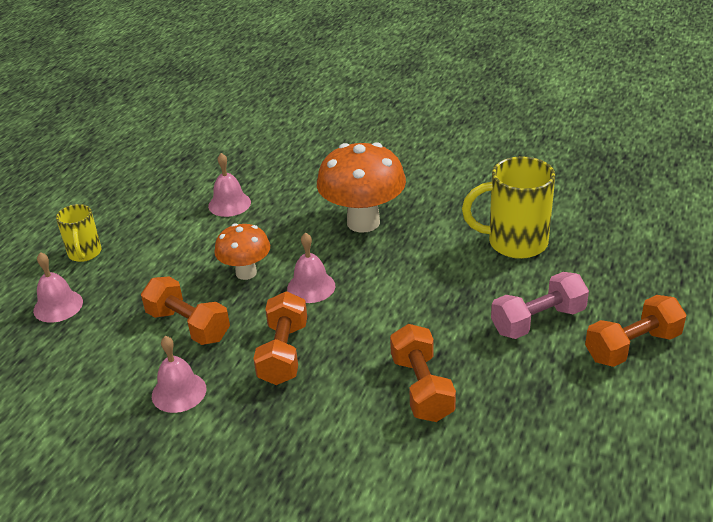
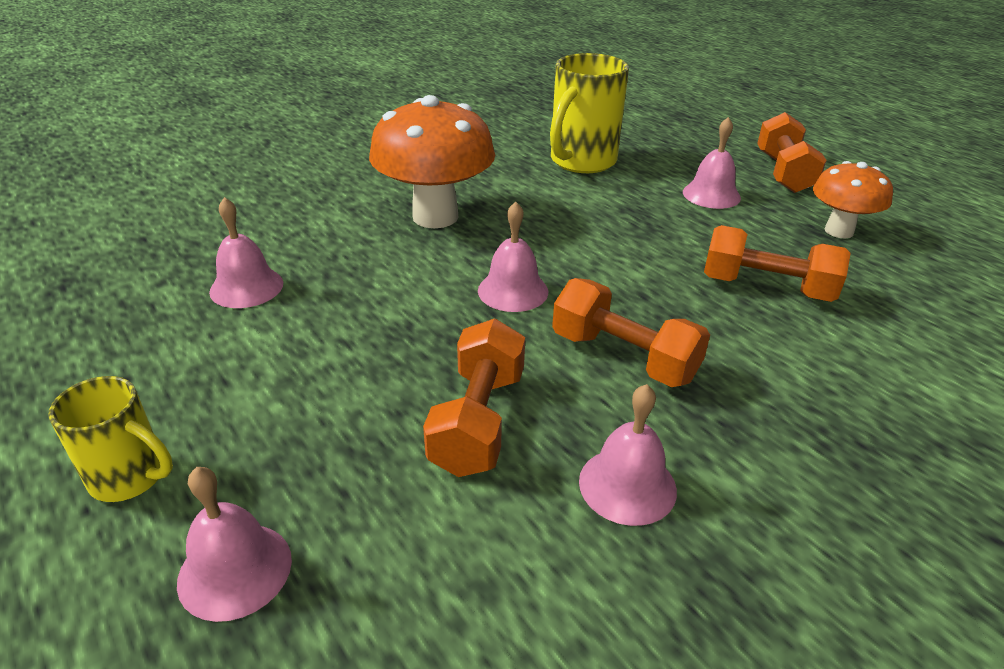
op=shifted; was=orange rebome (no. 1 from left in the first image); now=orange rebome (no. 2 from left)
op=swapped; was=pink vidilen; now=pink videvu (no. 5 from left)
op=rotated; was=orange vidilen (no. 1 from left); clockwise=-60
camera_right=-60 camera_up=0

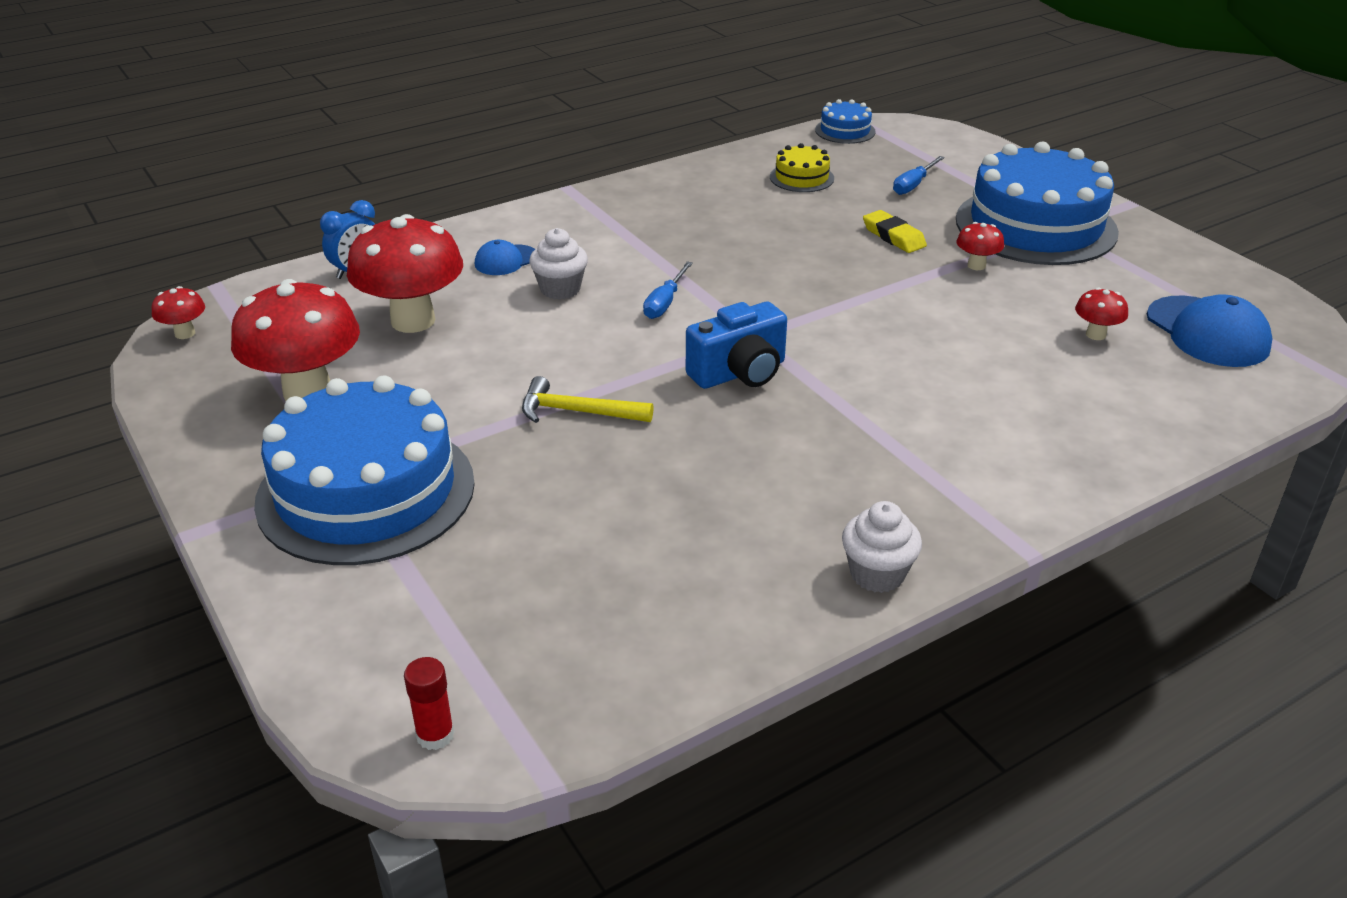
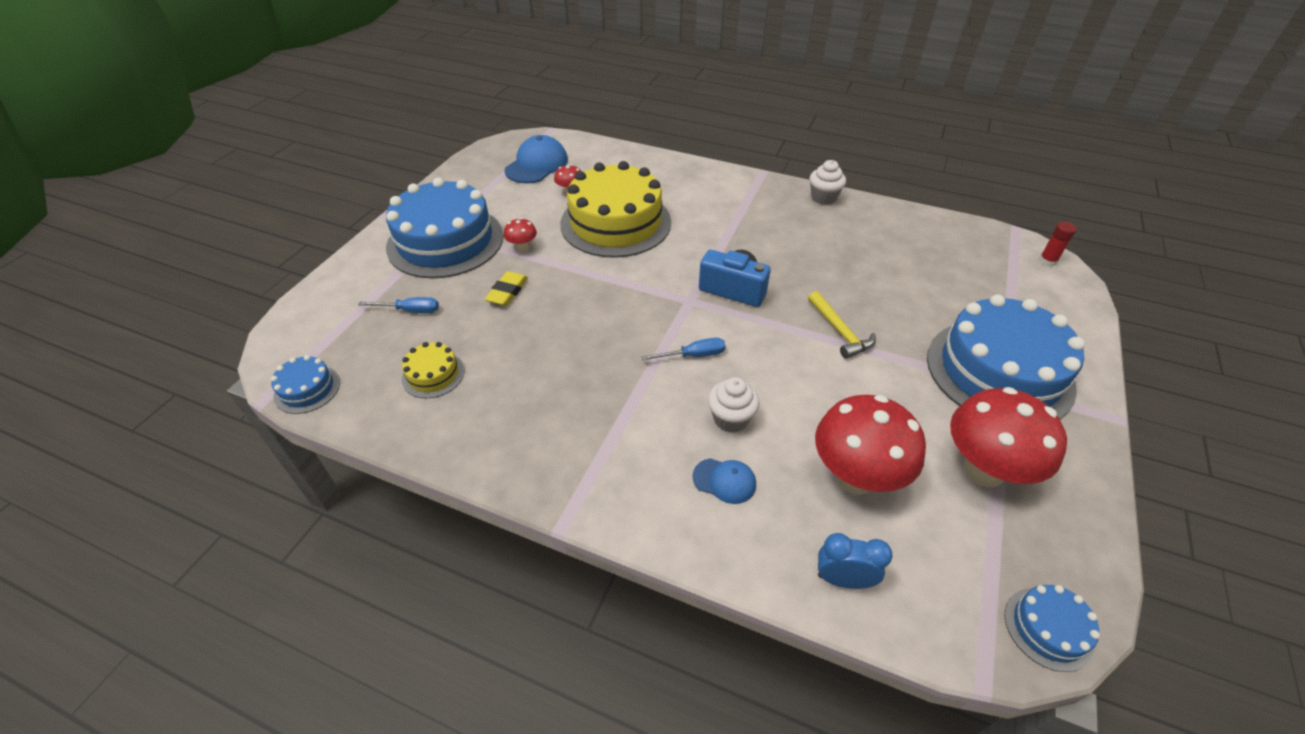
op=swapped; was=red rebome (no. 1 from left); now=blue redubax (no. 4 from left)
op=new; now=yellow redubax (no. 2 from left)
camera_right=-125 camera_up=10

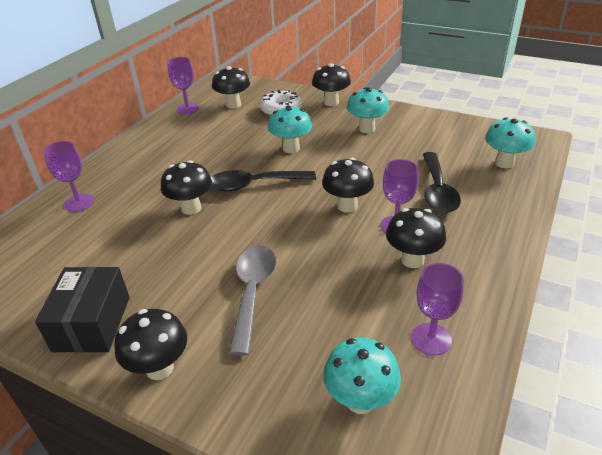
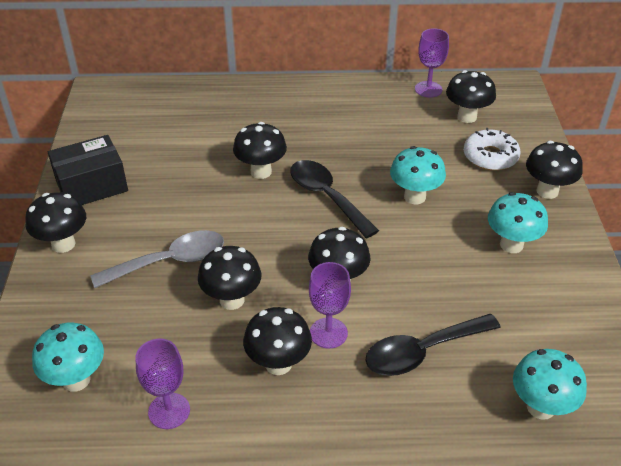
op=gone; was=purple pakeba (no. 1 from left)
op=new; now=black rebome (no. 2 from left)
camera_right=60 camera_up=5

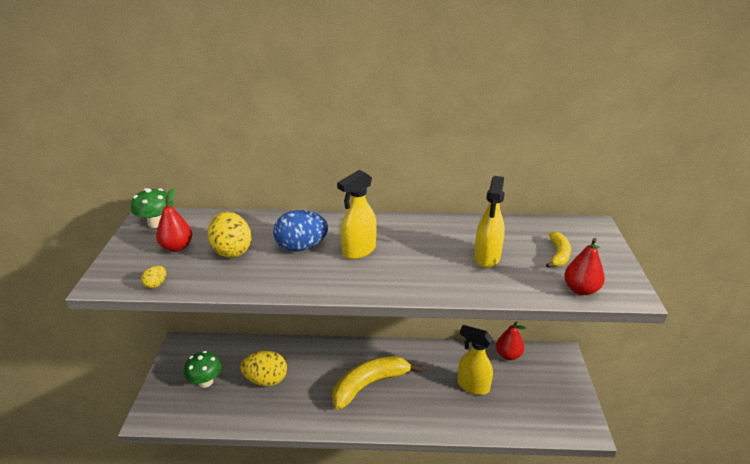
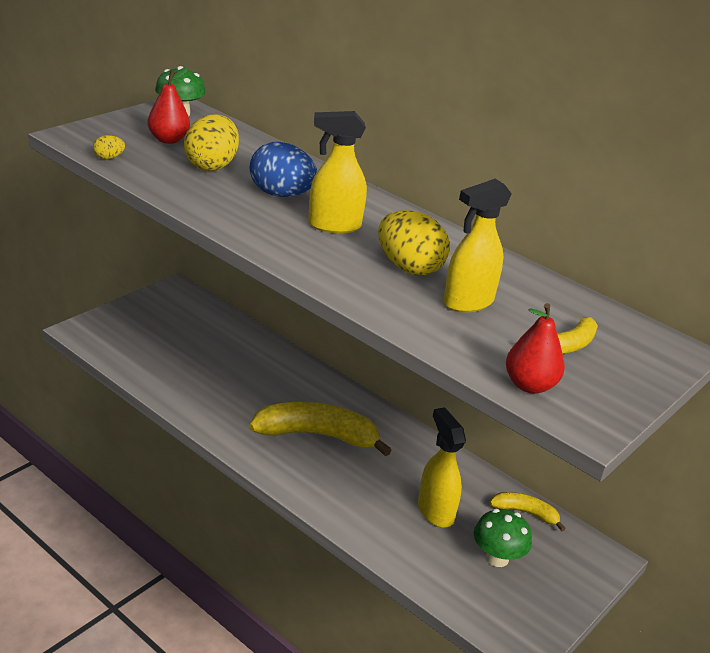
op=swapped; was=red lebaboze (no. 2 from left); now=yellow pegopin (no. 2 from left)
op=shifted; was=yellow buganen (no. 3 from left)
op=shifted; was=green rebome (no. 2 from left)
camera_right=35 camera_up=0

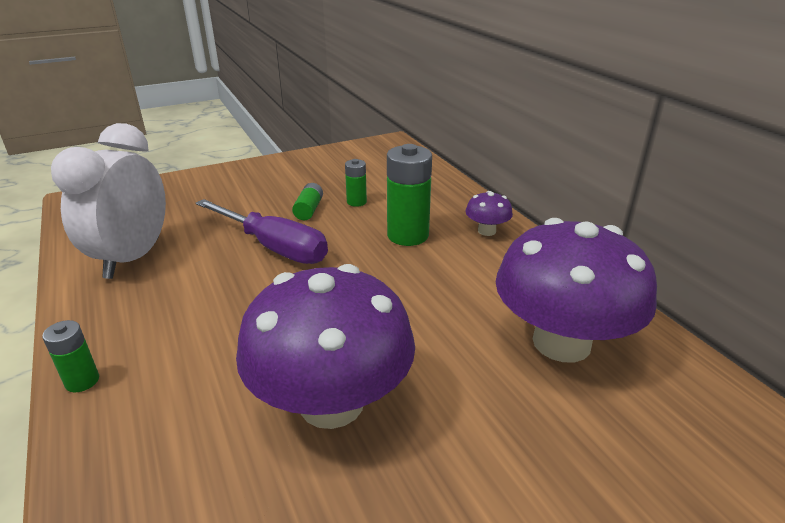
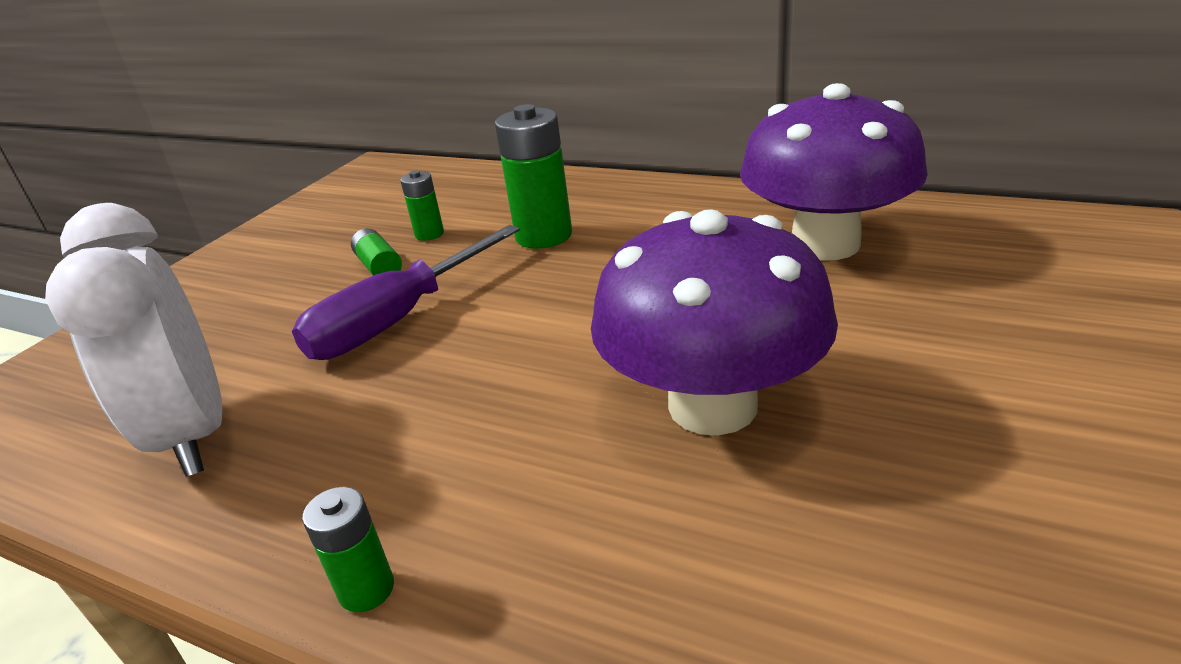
op=gone; was=purple rebome (no. 2 from left)
op=rotated; was=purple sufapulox; clockwise=135
camera_right=-35 camera_up=0

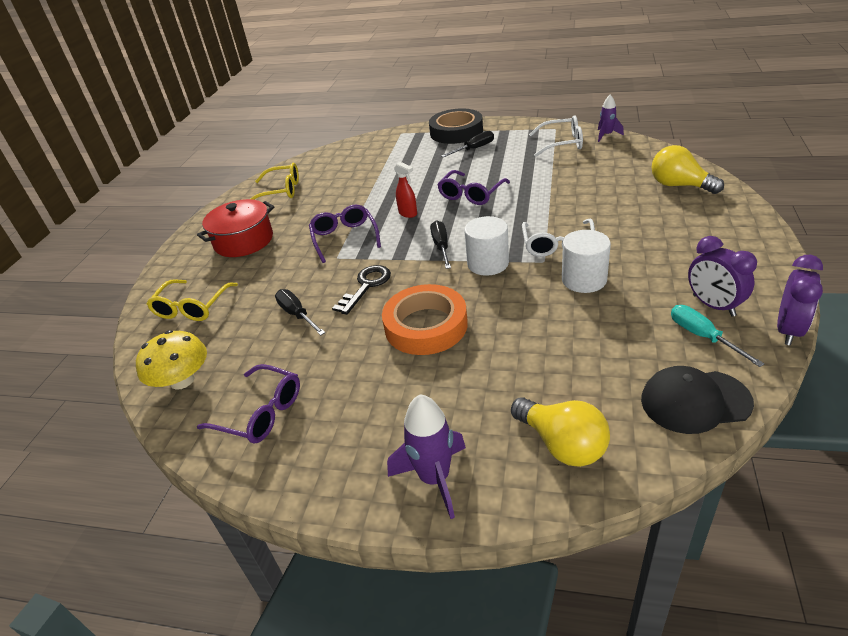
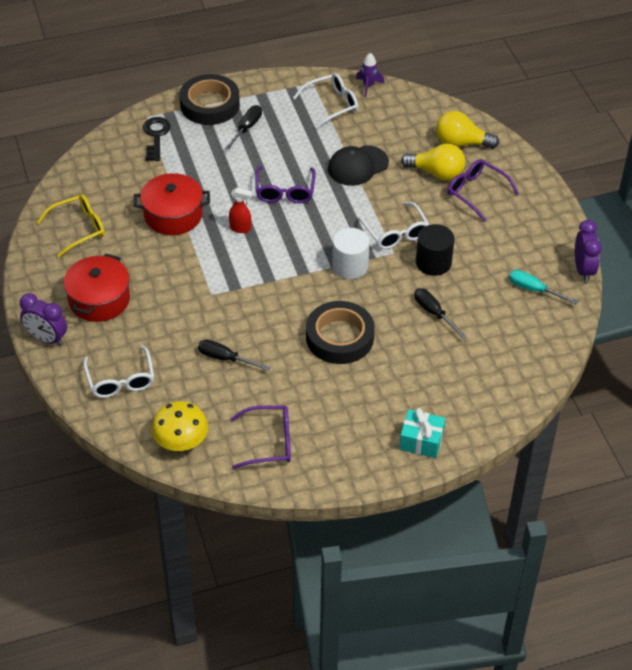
op=shifted; was=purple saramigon (no. 2 from left in the first image); now=purple saramigon (no. 3 from left)
op=shifted; was=black sufapulox (no. 2 from left in the first image); now=black sufapulox (no. 3 from left)
op=repainted; was=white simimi (no. 2 from left); now=black simimi
op=shifted; was=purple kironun (no. 1 from left)
op=shifted; was=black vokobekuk
op=repainted; was=yellow saramigon (no. 1 from left); now=white saramigon (no. 1 from left)
op=repainted; was=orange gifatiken; now=black gifatiken (no. 2 from left)
op=shifted; was=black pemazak
op=swapped; was=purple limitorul (no. 1 from left); now=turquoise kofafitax
op=shifted; was=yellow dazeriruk (no. 1 from left)
op=new; now=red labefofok (no. 2 from left)
camera_right=-35 camera_up=10

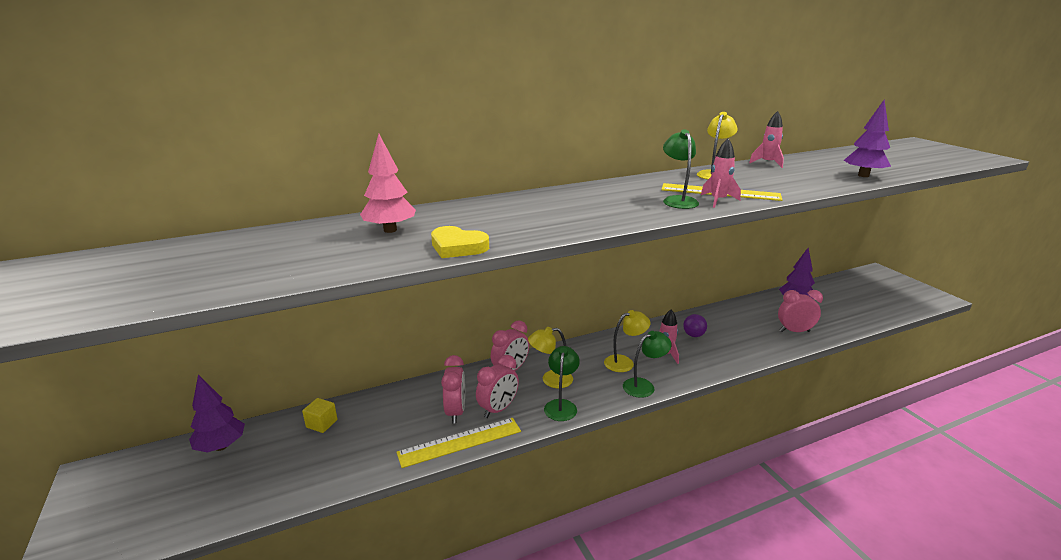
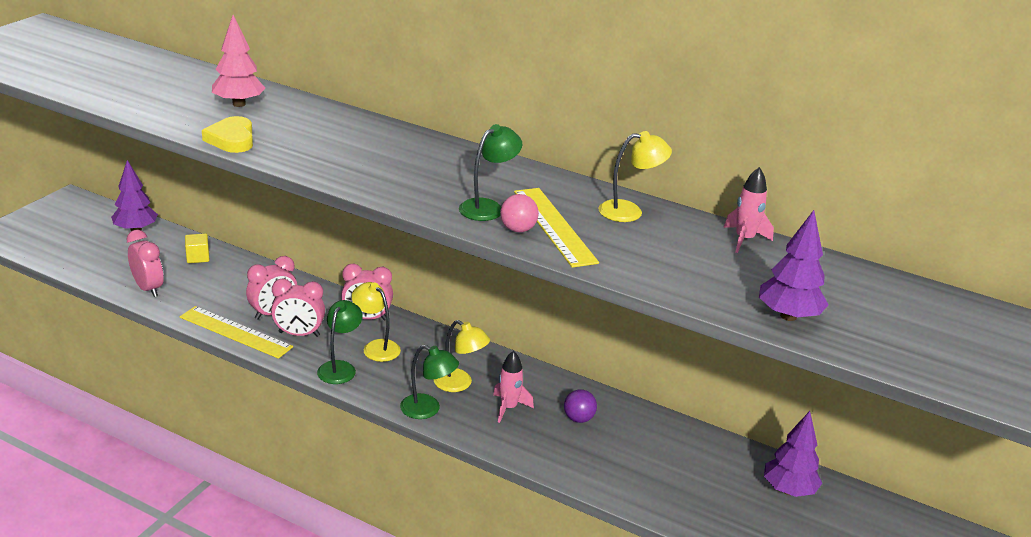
op=swapped; was=pink limitorul (no. 2 from left); now=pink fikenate
op=shifted; was=pink kironun (no. 4 from left in the first image); now=pink kironun (no. 1 from left)
op=rotated; was=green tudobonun (no. 1 from left); clockwise=-45
camera_right=50 camera_up=5

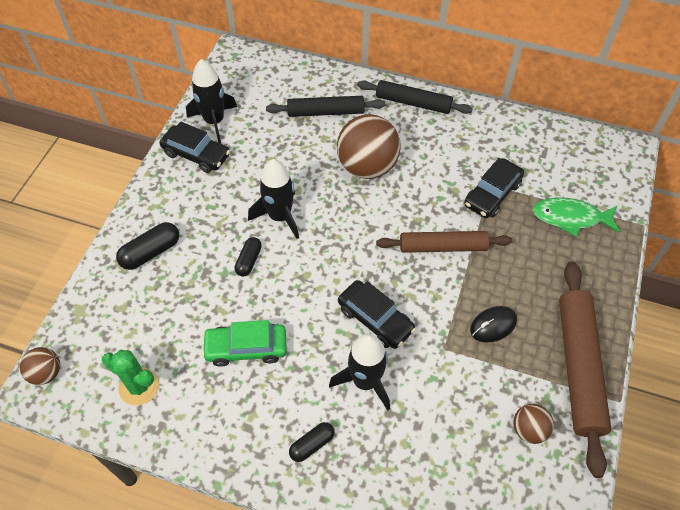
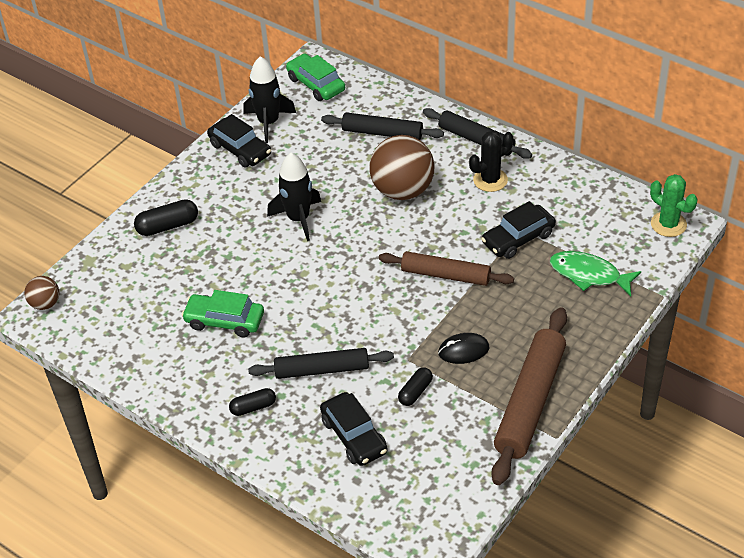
op=shifted; was=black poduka (no. 2 from left in the first image); now=black poduka (no. 3 from left)
op=shifted; was=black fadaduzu (no. 2 from left)
op=swapped; was=black limitorul (no. 3 from left); now=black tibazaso (no. 1 from left)
op=shifted; was=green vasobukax
op=gone; was=brown fikenate (no. 3 from left)
op=new; now=green fadaduzu (no. 2 from left)
op=new; now=black vasobukax
camera_right=20 camera_up=-10

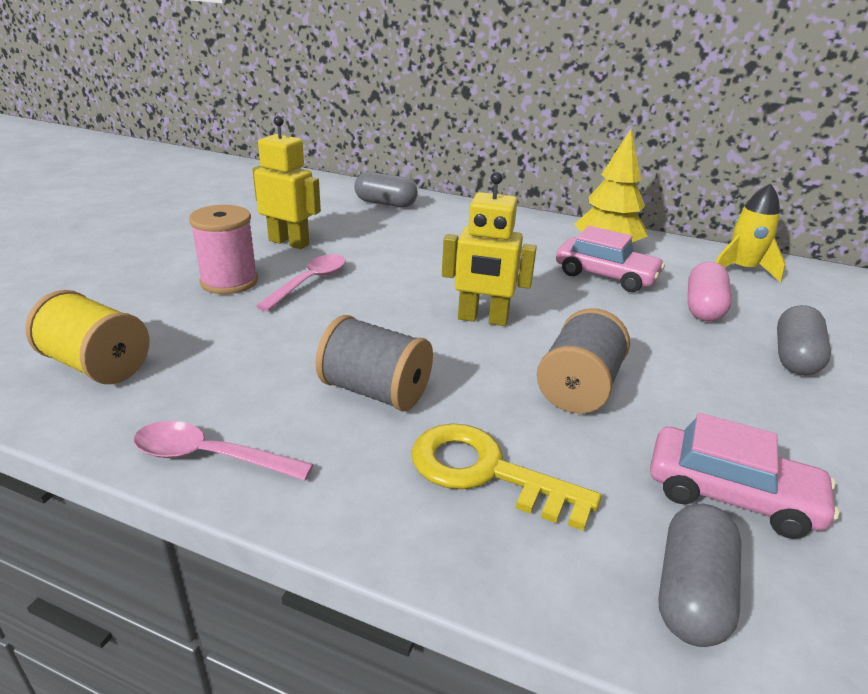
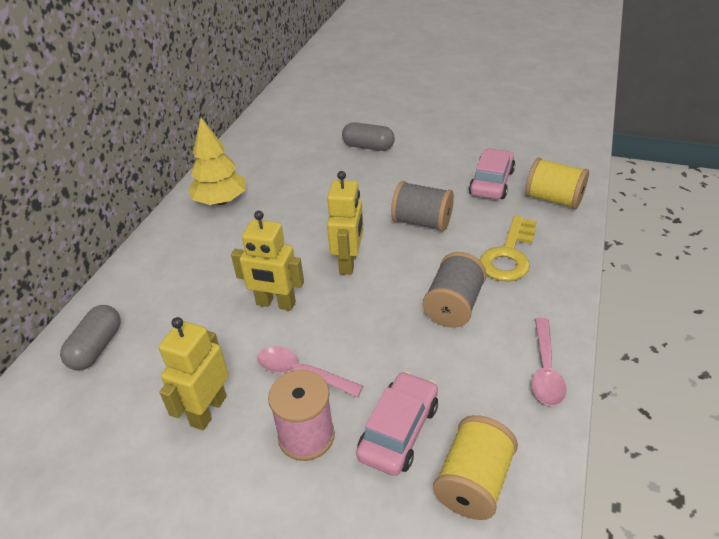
op=gone; was=yellow limitorul
op=shifted; was=pink fadaduzu (no. 1 from left)
op=gone; was=pink poduka
op=swapped; was=grey poduka (no. 2 from left); now=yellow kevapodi (no. 2 from left)
op=new; now=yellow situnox (no. 2 from left)
camera_right=-90 camera_up=10

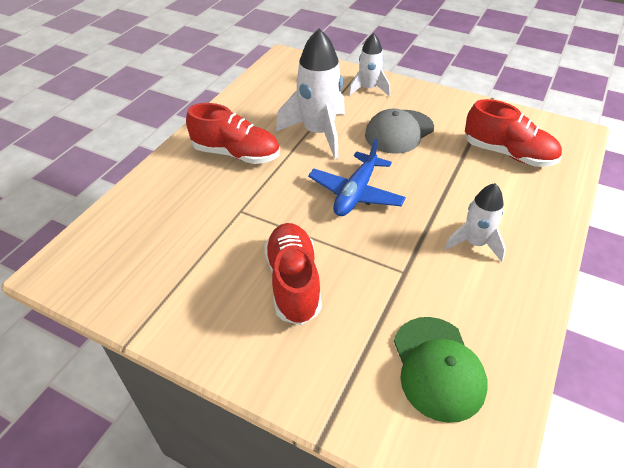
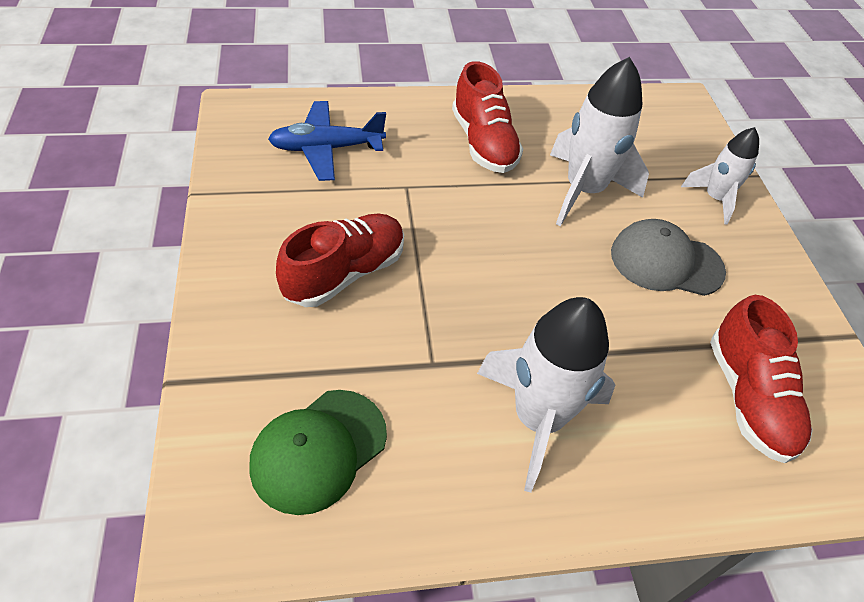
op=shifted; was=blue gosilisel
op=scaled; was=white limitorul (no. 3 from left in the first image); ratio=1.68
camera_right=50 camera_up=5

